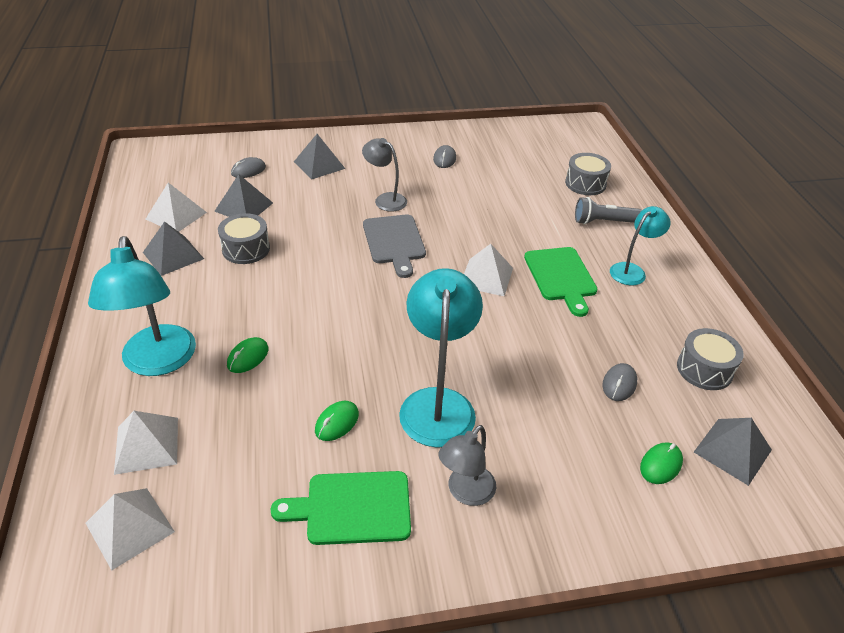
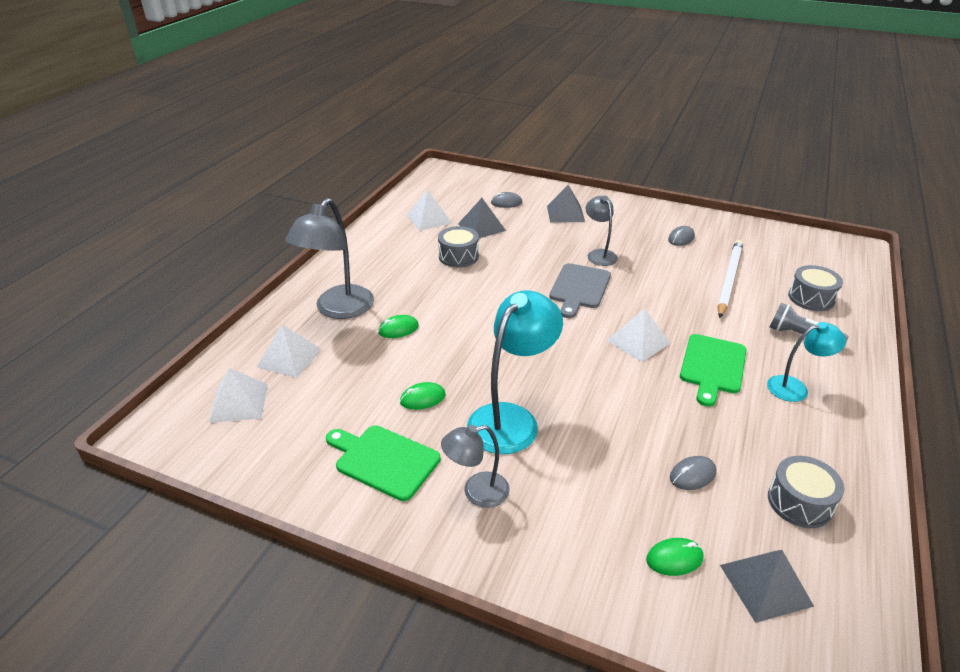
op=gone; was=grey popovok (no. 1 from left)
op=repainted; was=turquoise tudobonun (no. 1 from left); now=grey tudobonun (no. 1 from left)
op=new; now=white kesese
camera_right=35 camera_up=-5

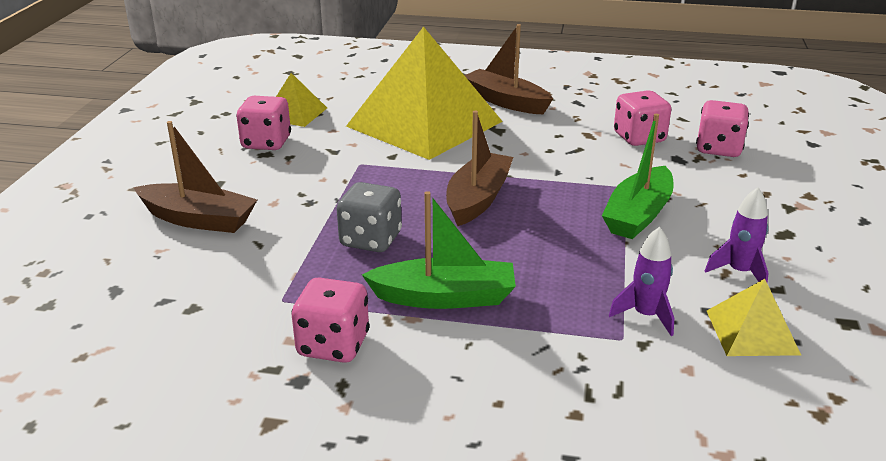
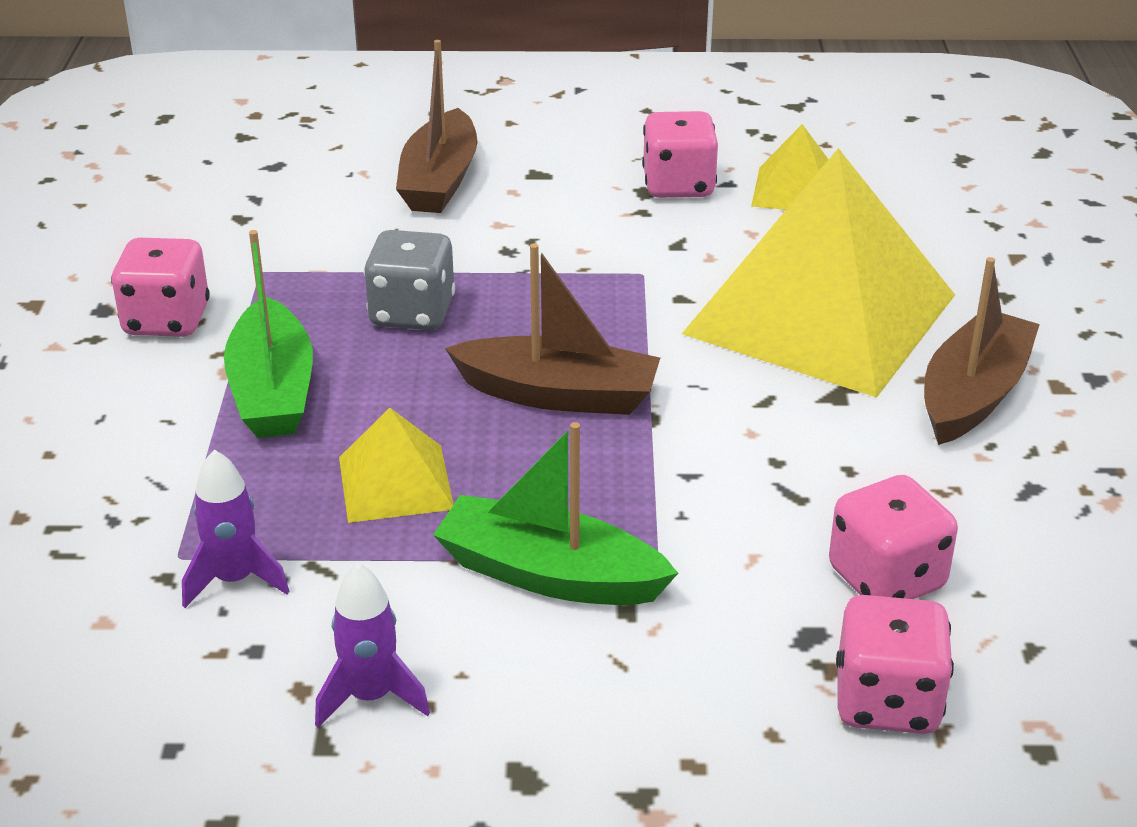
op=shifted; was=yellow popovok (no. 3 from left in the first image); now=yellow popovok (no. 1 from left)
camera_right=80 camera_up=5

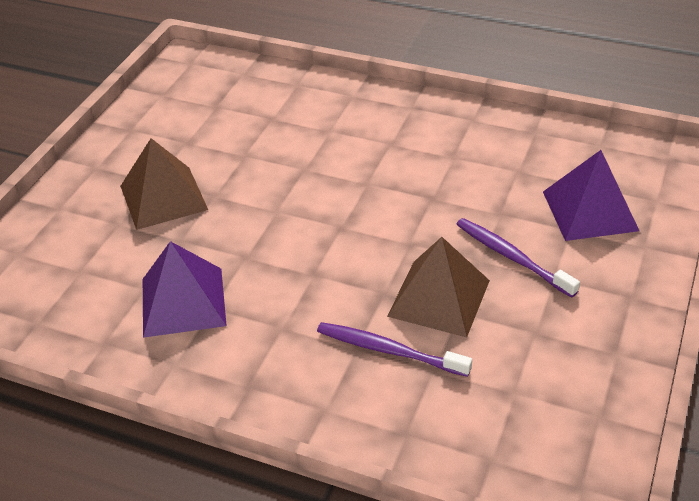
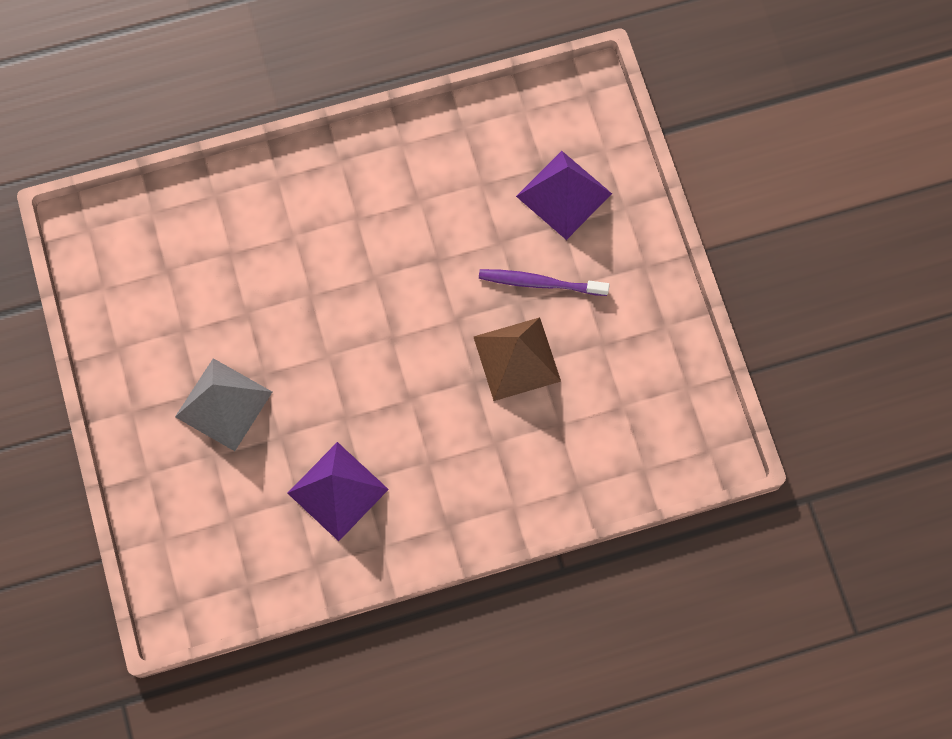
op=repainted; was=brown popovok (no. 1 from left); now=grey popovok
op=gone; was=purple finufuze (no. 1 from left)
camera_right=-40 camera_up=30

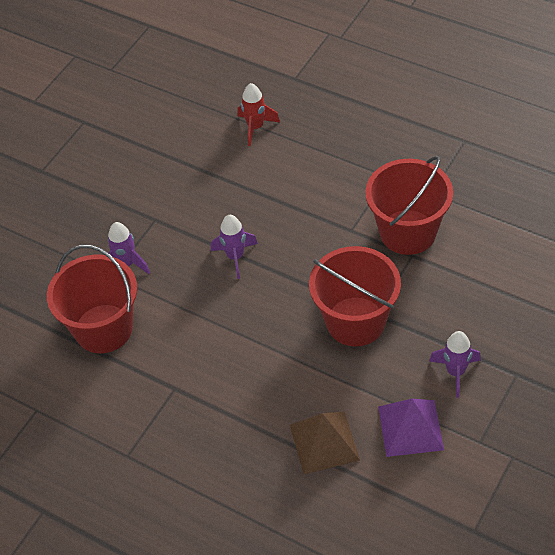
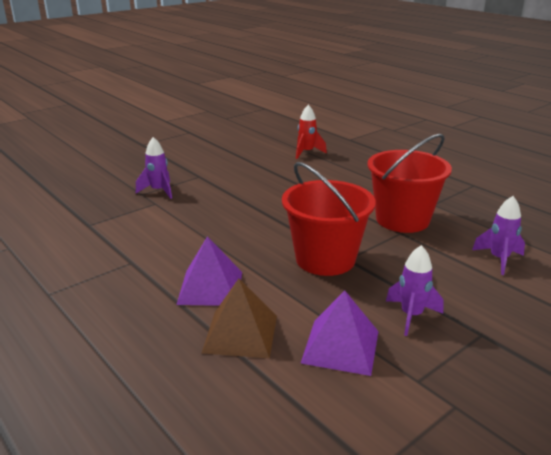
op=shifted; was=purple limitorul (no. 2 from left in the first image); now=purple limitorul (no. 3 from left)
op=gone; was=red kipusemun (no. 1 from left)
op=new; now=purple popovok (no. 1 from left)
camera_right=15 camera_up=-25

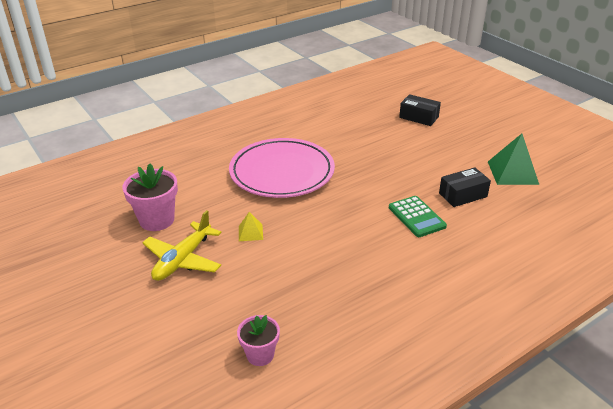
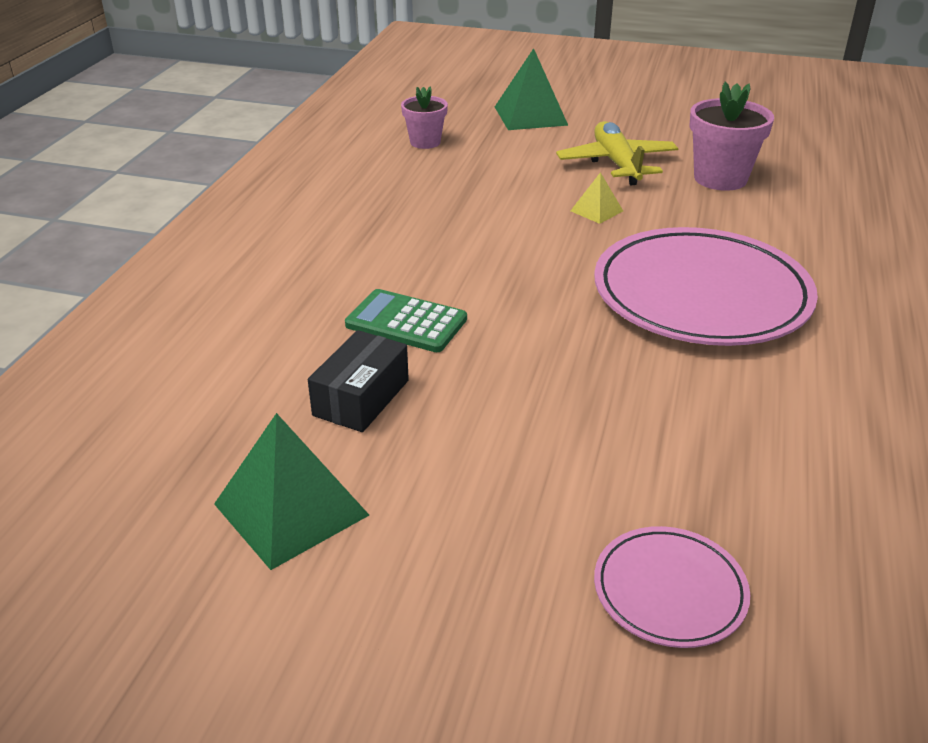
op=swapped; was=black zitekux (no. 1 from left); now=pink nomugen (no. 1 from left)
op=new; now=green popovok (no. 2 from left)
camera_right=140 camera_up=0

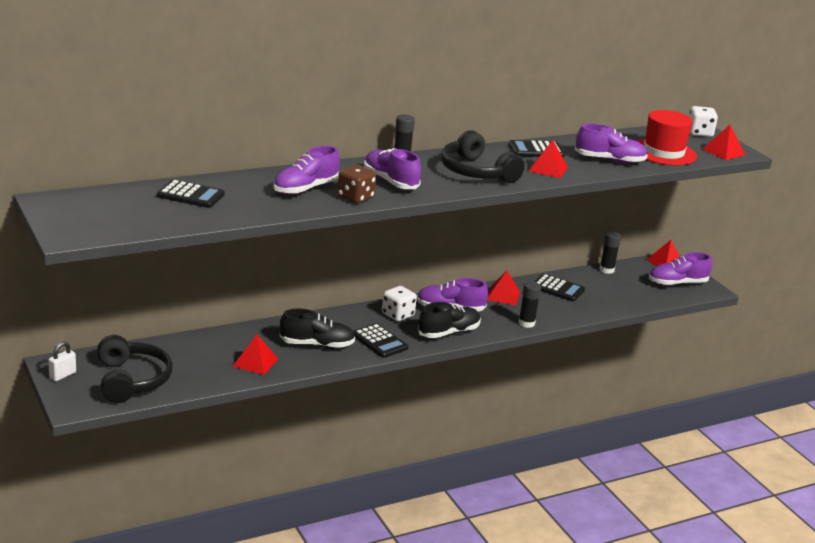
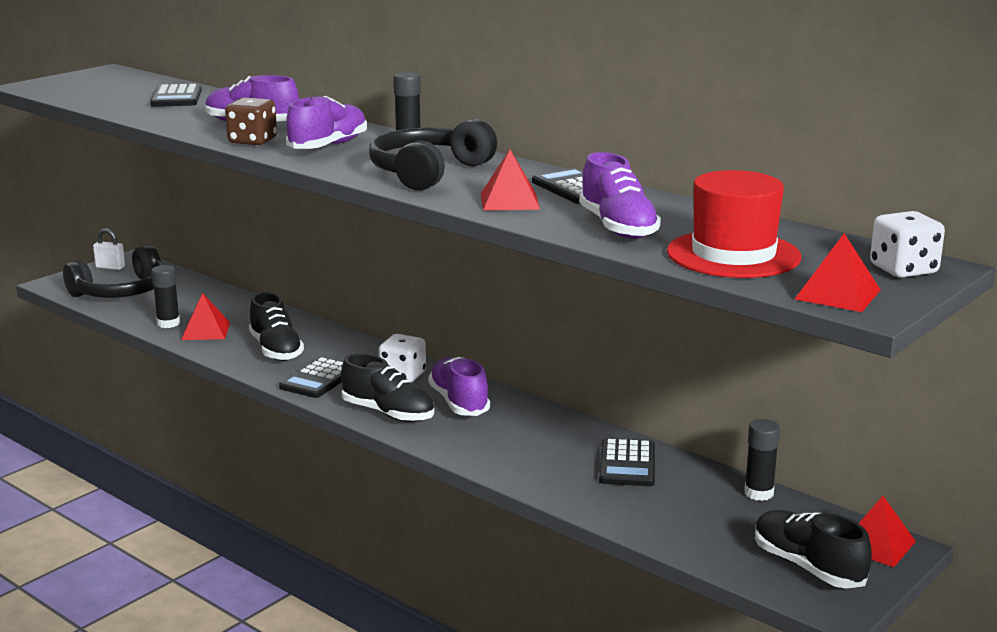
op=repainted; was=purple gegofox (no. 5 from left); now=black gegofox (no. 3 from left)
op=gone; was=red popovok (no. 2 from left)
op=shifted; was=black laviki (no. 2 from left in the first image); now=black laviki (no. 1 from left)
camera_right=70 camera_up=-5

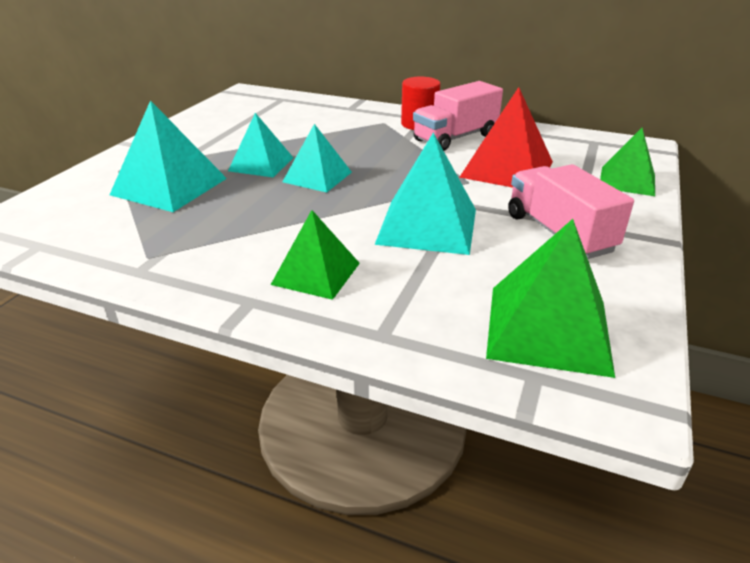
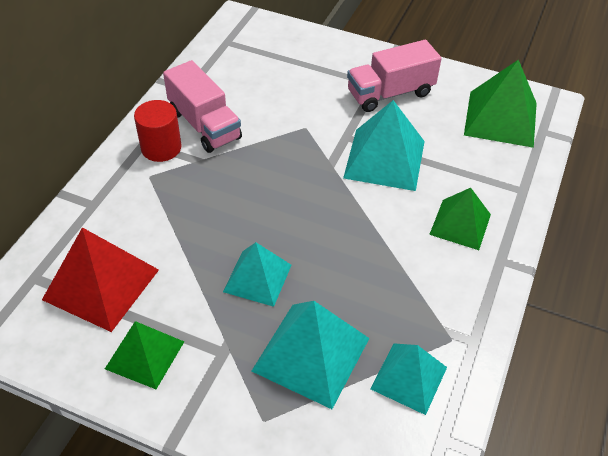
op=shifted; was=red popovok
op=shifted; was=turquoise popovok (no. 3 from left in the first image); now=turquoise popovok (no. 4 from left)
op=shifted; was=green popovok (no. 3 from left in the first image); now=green popovok (no. 1 from left)
camera_right=-90 camera_up=15

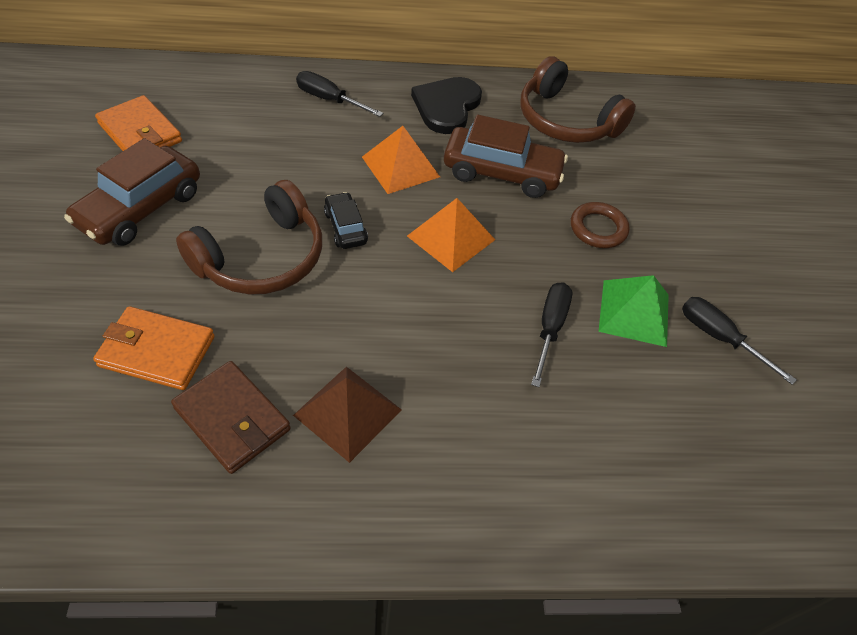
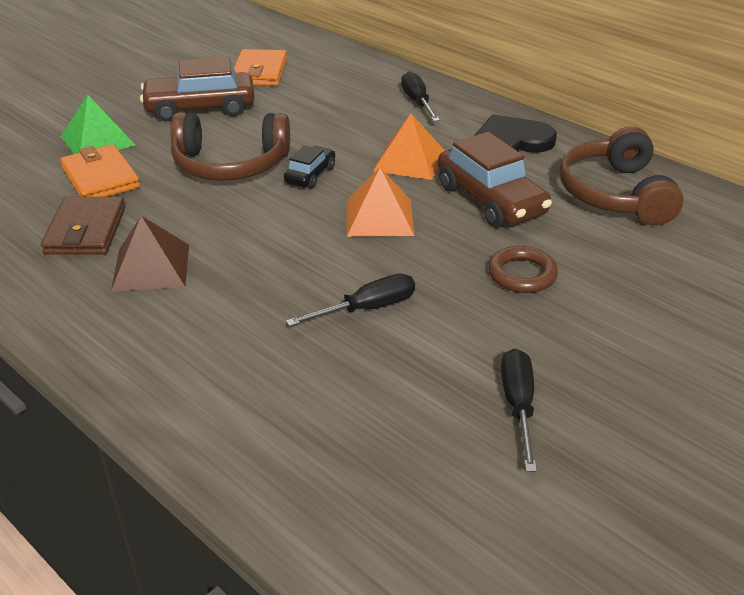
op=shifted; was=green popovok
camera_right=50 camera_up=-15

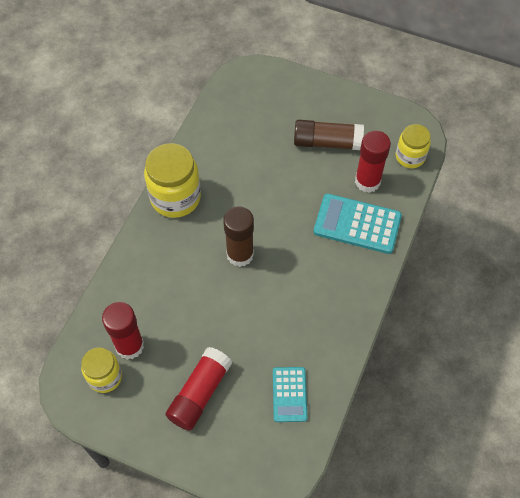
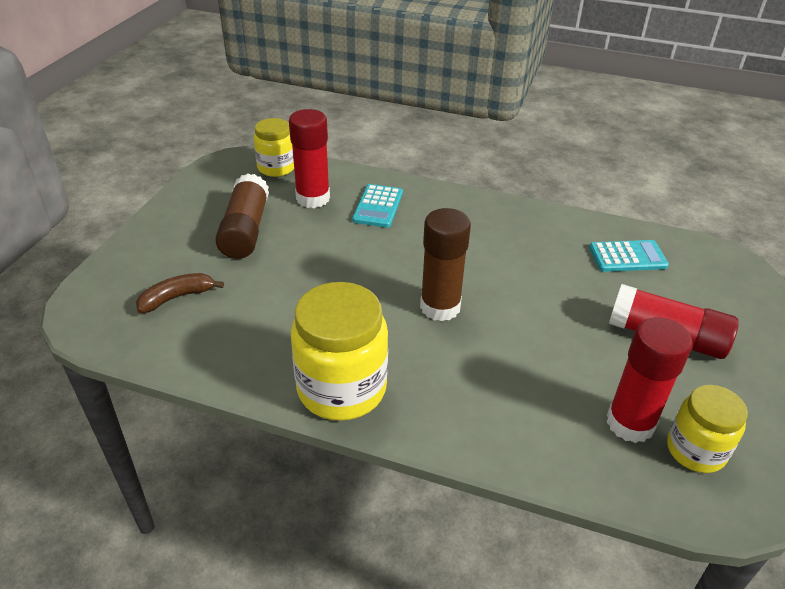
op=scaled; was=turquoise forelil (no. 2 from left in the first image); ratio=0.62
op=new; now=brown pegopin
camera_right=-95 camera_up=-20

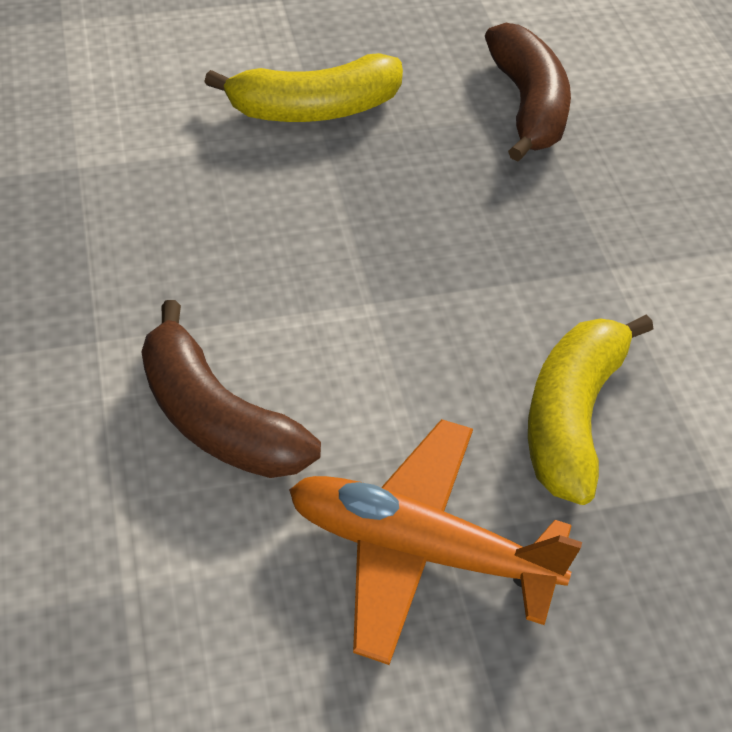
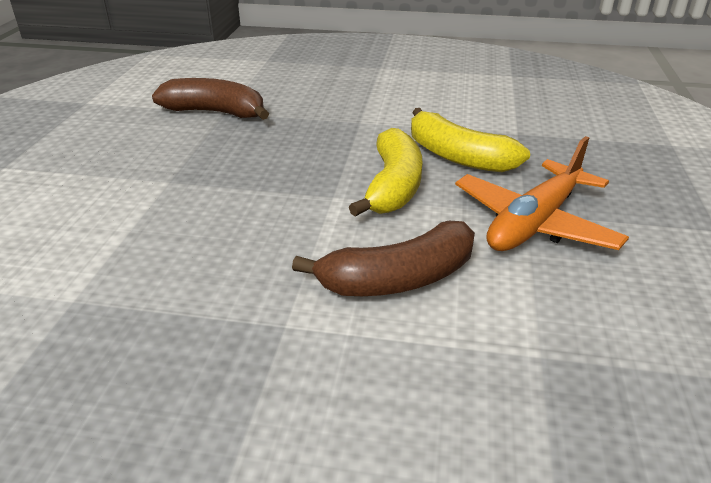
op=shifted; was=yellow pegopin (no. 1 from left)
camera_right=-65 camera_up=-15

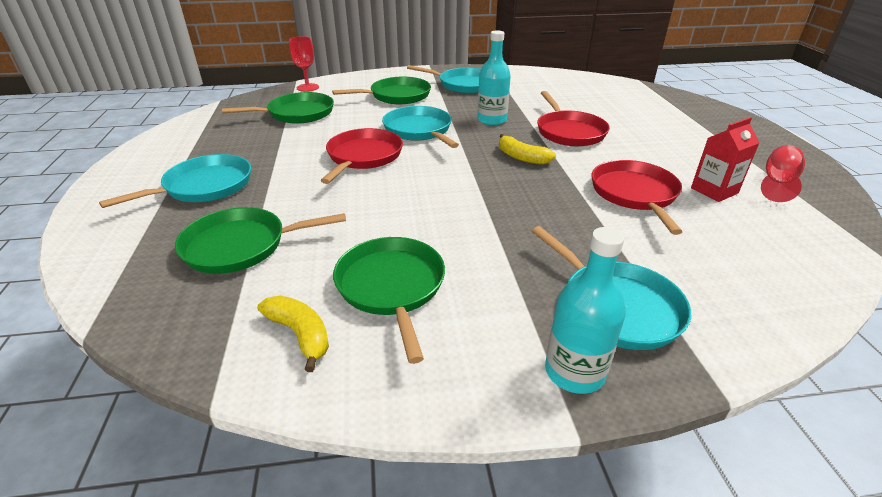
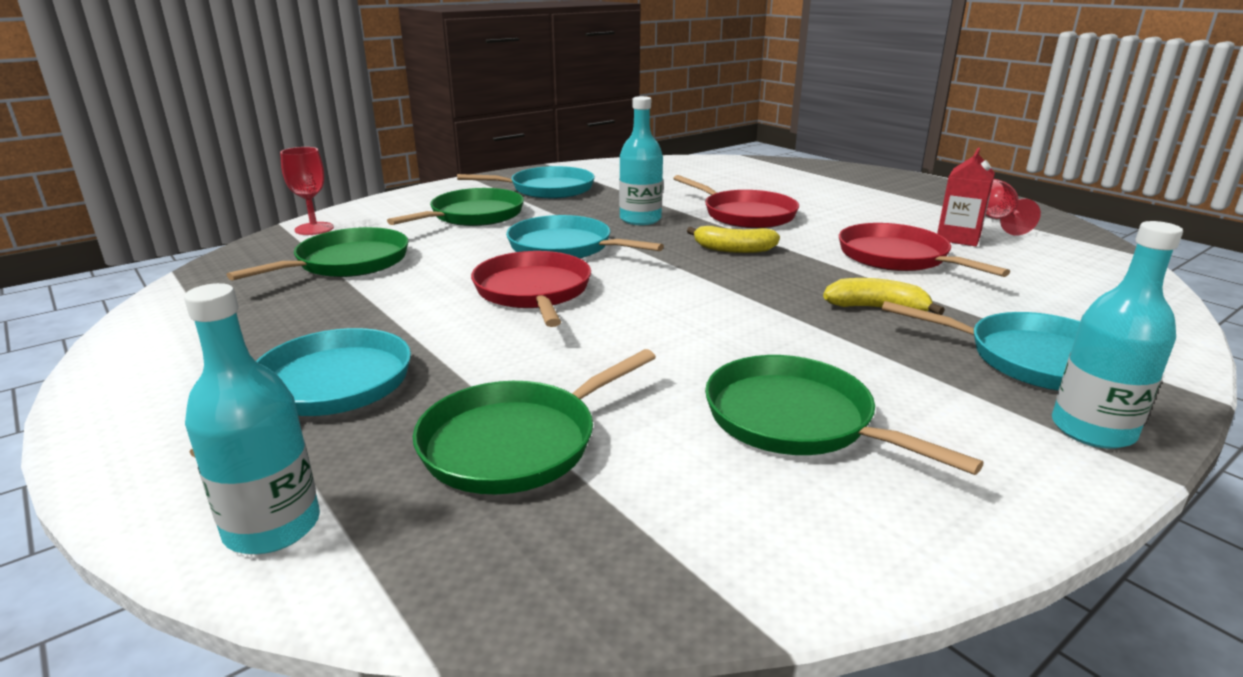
op=shifted; was=yellow pegopin (no. 1 from left in the first image); now=yellow pegopin (no. 2 from left)
op=new; now=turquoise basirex (no. 1 from left)
camera_right=-30 camera_up=-10

